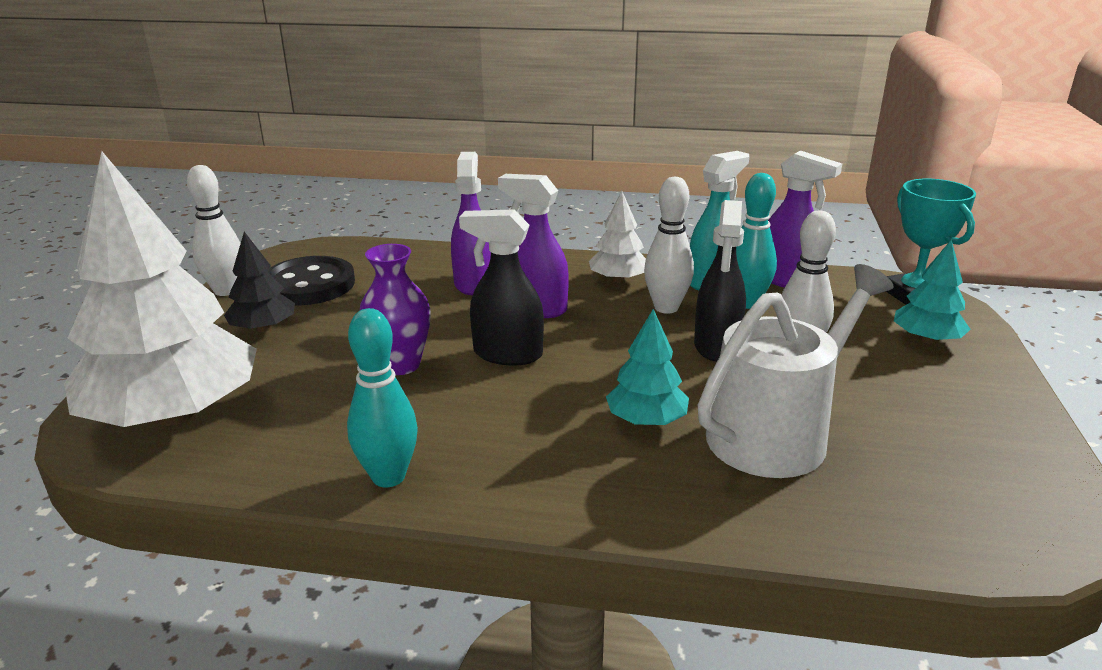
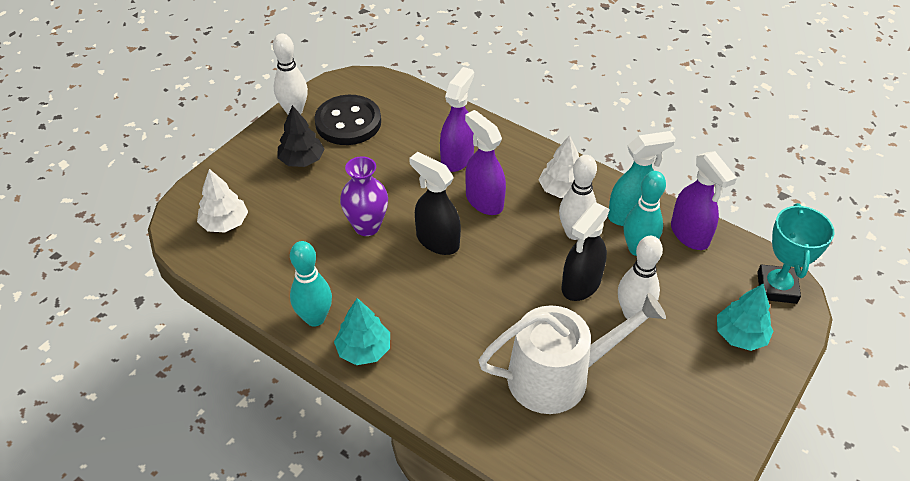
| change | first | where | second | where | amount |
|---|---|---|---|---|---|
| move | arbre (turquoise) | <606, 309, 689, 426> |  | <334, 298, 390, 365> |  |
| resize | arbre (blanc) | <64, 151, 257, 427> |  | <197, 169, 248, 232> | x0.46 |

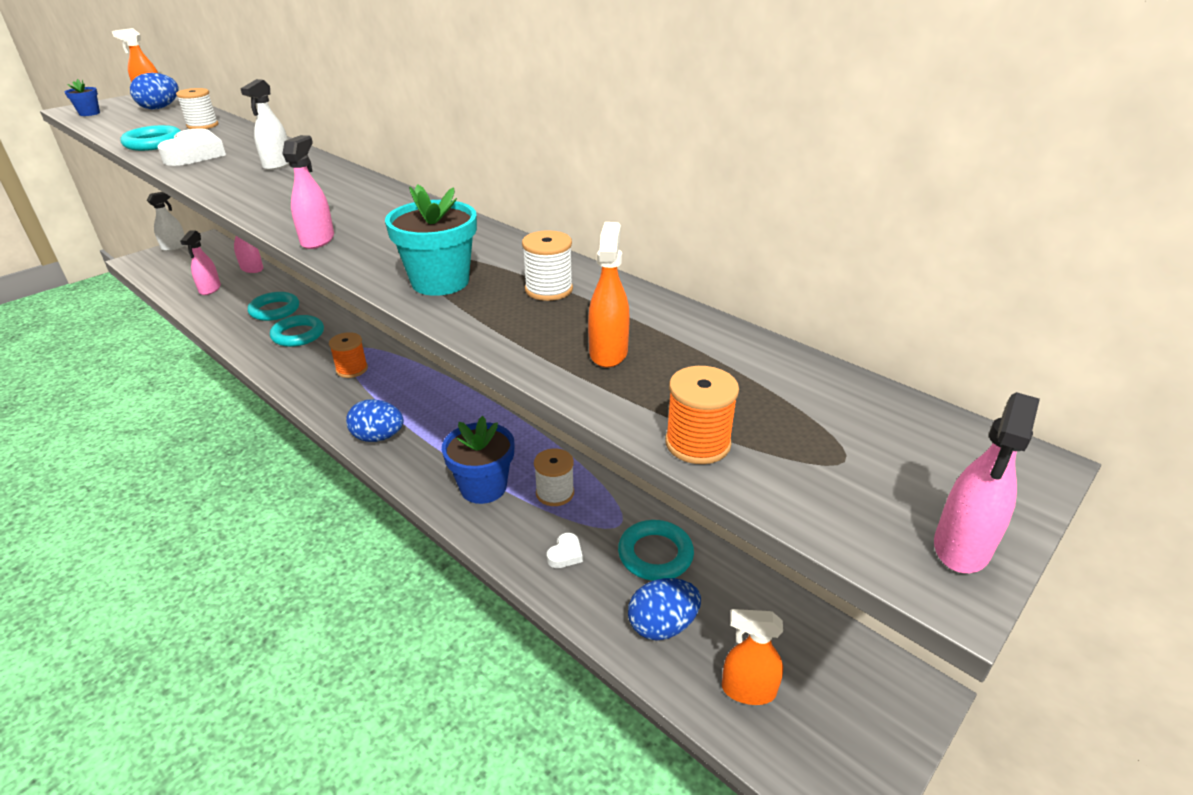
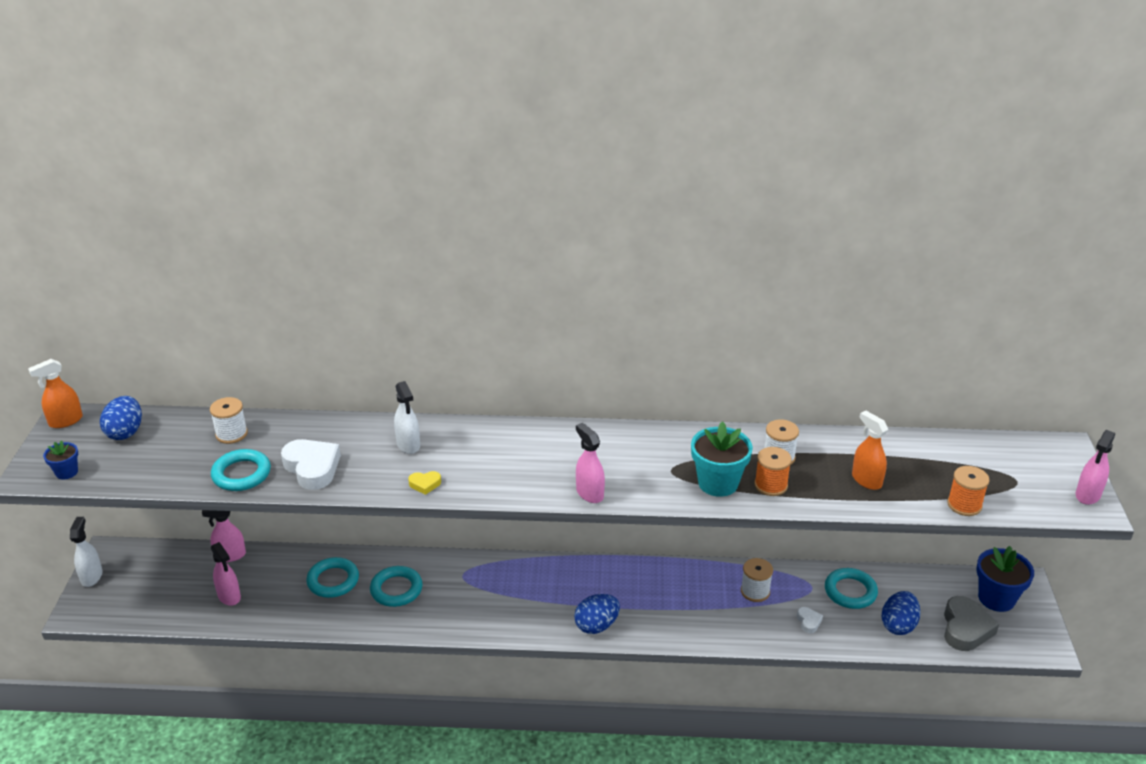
| change | first | where | second | where | amount |
|---|---|---|---|---|---|
| insert |  |  | cœur (jaune) | <408, 471, 441, 495> |  |
| move | bobine (orange) | <329, 332, 368, 378> |  | <754, 447, 792, 496> |  |
| move | pot de fleurs (bleu) | <442, 416, 514, 504> |  | <976, 546, 1034, 612> |  |
| replace | vaporisateur (orange) | <722, 609, 783, 705> | cœur (gris) | <944, 596, 999, 651> |  |
| rotate | vaporisateur (rose) | <934, 392, 1040, 573> |  | <1075, 430, 1115, 505> | 45 degrees clockwise |

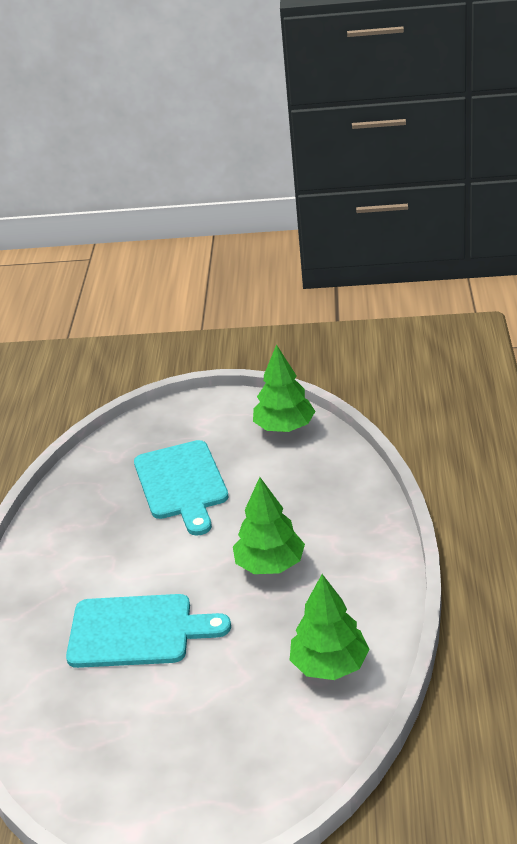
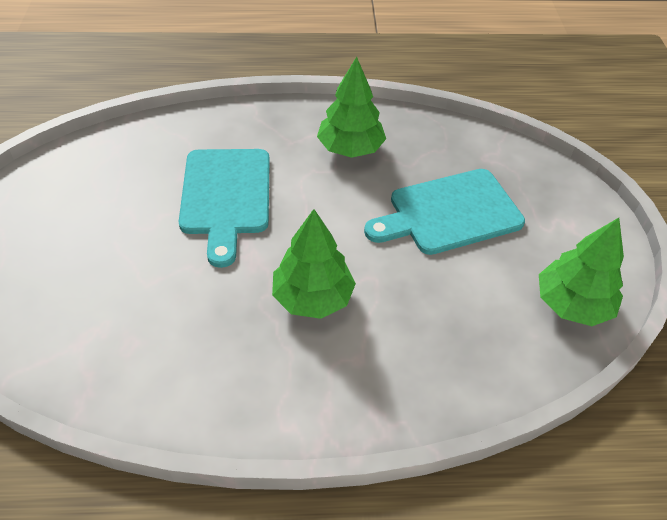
| change | first | where | second | where | amount |
|---|---|---|---|---|---|
| move | arbre (vert) | <290, 574, 370, 680> |  | <317, 57, 386, 158> |  |

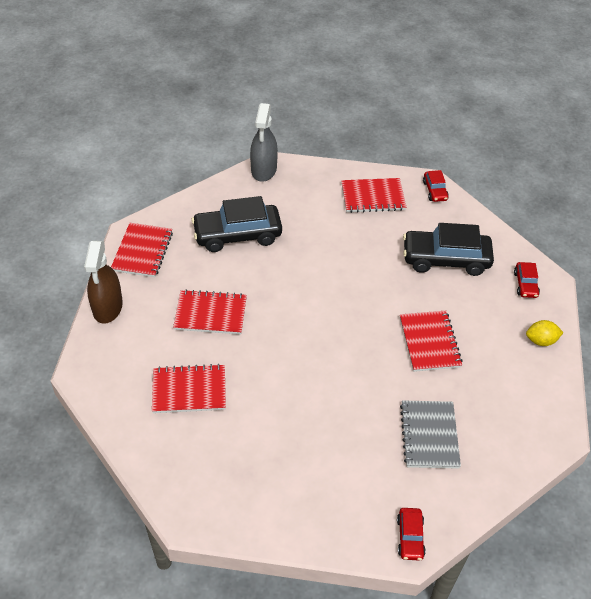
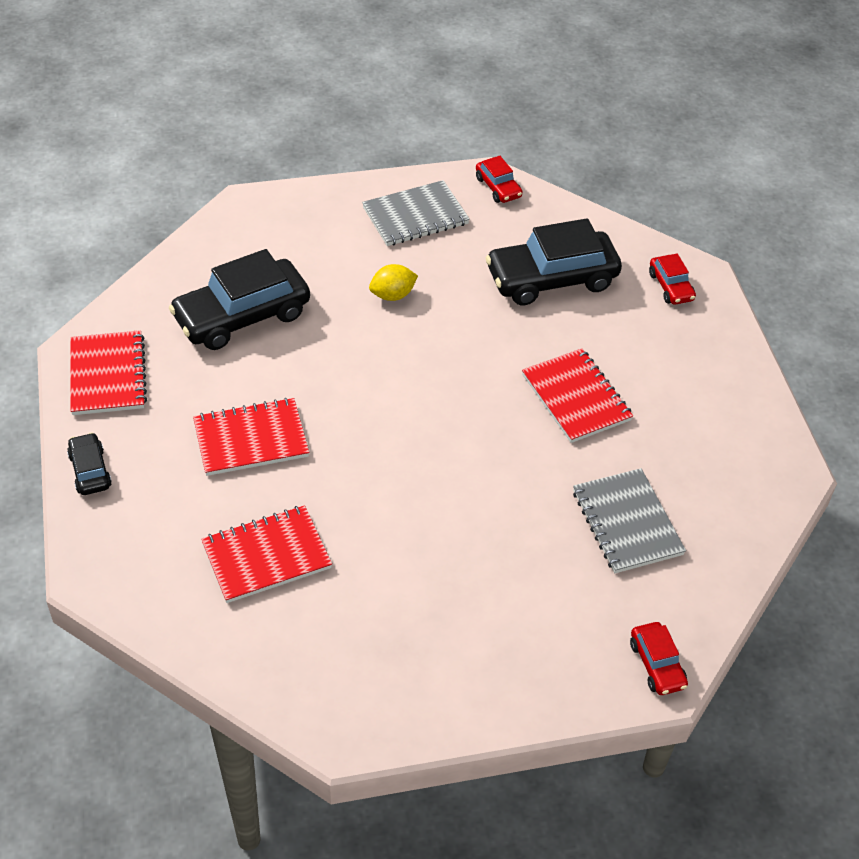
| change | first | where | second | where | amount |
|---|---|---|---|---|---|
| delete | vaporisateur (gris) | <250, 103, 278, 182> |  |  |  |
| move | citron (jaune) | <526, 320, 564, 346> |  | <369, 264, 418, 301> |  |
| replace | vaporisateur (marron) | <84, 241, 123, 324> | voiture (noir) | <67, 432, 112, 495> |  |
| recolor | carnet (rouge) | <341, 178, 406, 213> | carnet (gris) | <362, 180, 470, 246> |  |

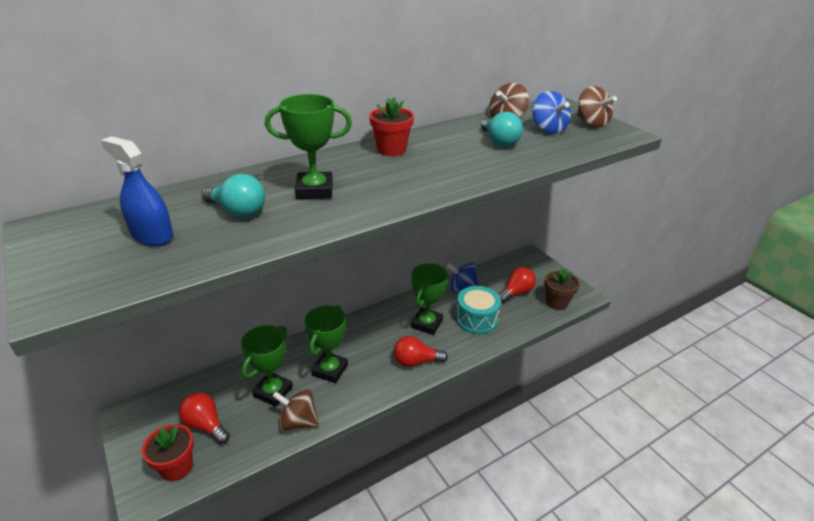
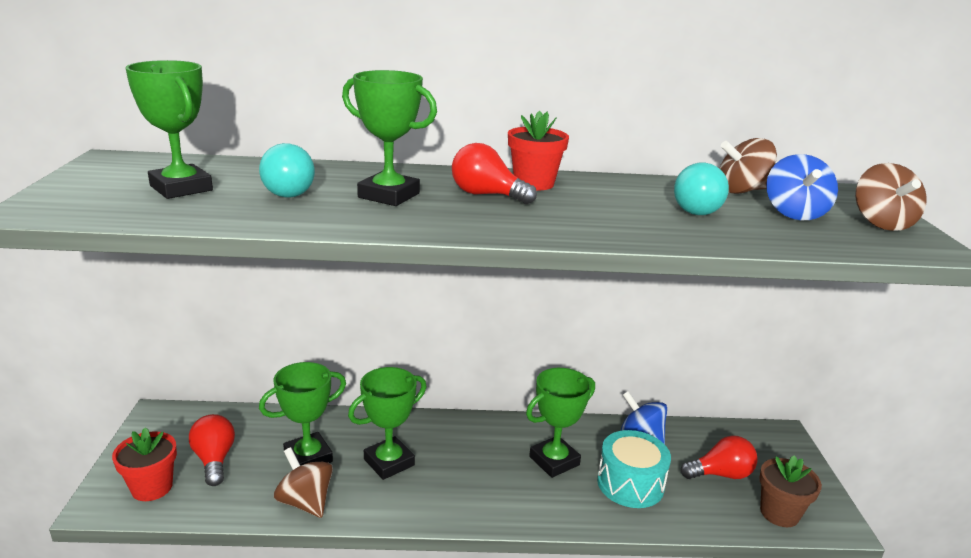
| change | first | where | second | where | amount |
|---|---|---|---|---|---|
| move | ampoule (rouge) | <394, 336, 448, 367> |  | <452, 143, 537, 204> |  |
| replace | vaporisateur (bleu) | <101, 136, 173, 246> | trophée (vert) | <126, 60, 213, 199> |  |

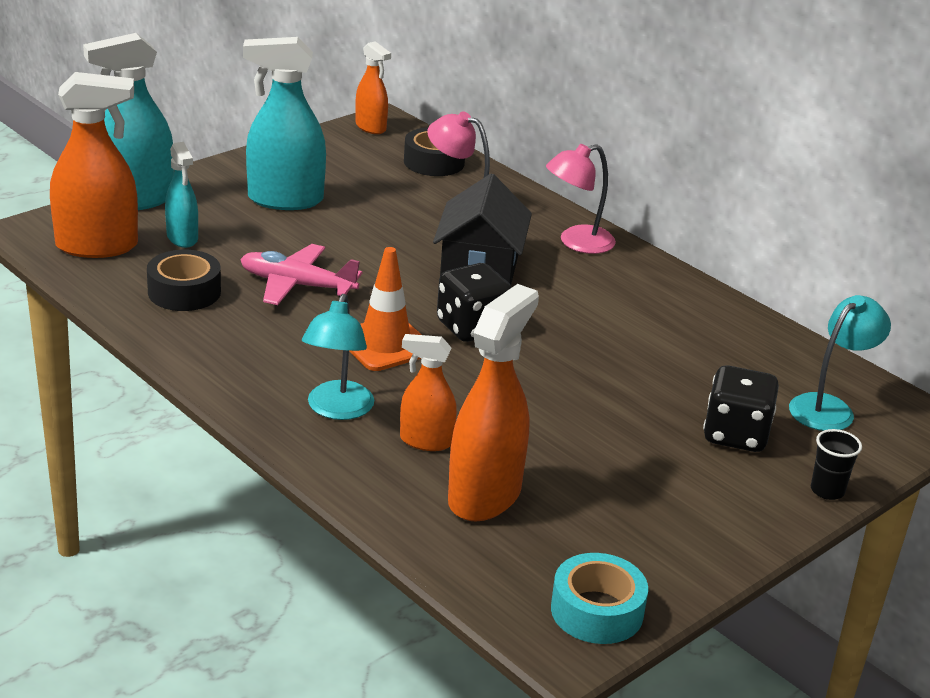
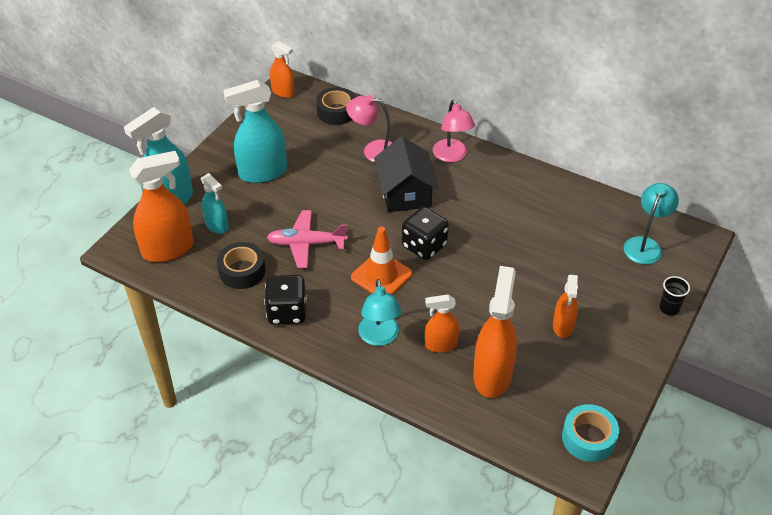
| change | first | where | second | where | amount |
|---|---|---|---|---|---|
| insert |  |  | vaporisateur (orange) | <553, 274, 578, 338> |  |
| move | dé (noir) | <703, 365, 779, 452> |  | <264, 275, 307, 325> |  |
| rotate | lampe (rose) | <546, 144, 616, 254> |  | <433, 99, 475, 162> | 60 degrees counterclockwise |

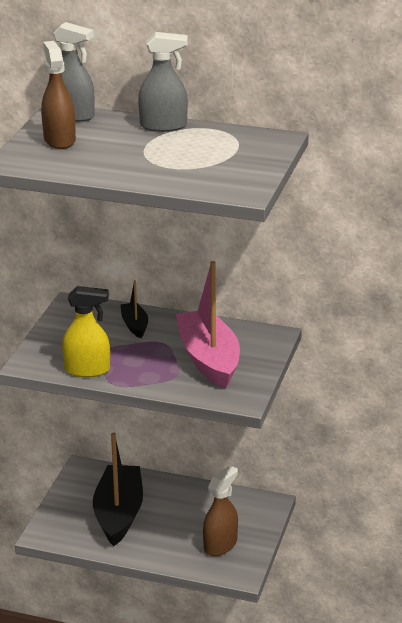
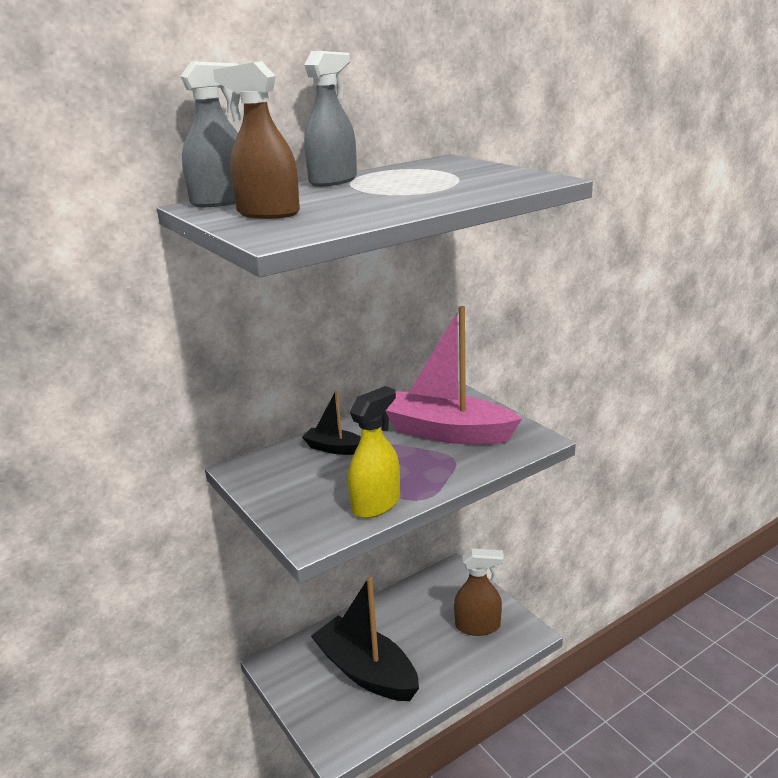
| change | first | where | second | where | amount |
|---|---|---|---|---|---|
| rotate | vaporisateur (marron) | <203, 465, 238, 556> |  | <454, 548, 504, 636> | 105 degrees clockwise |

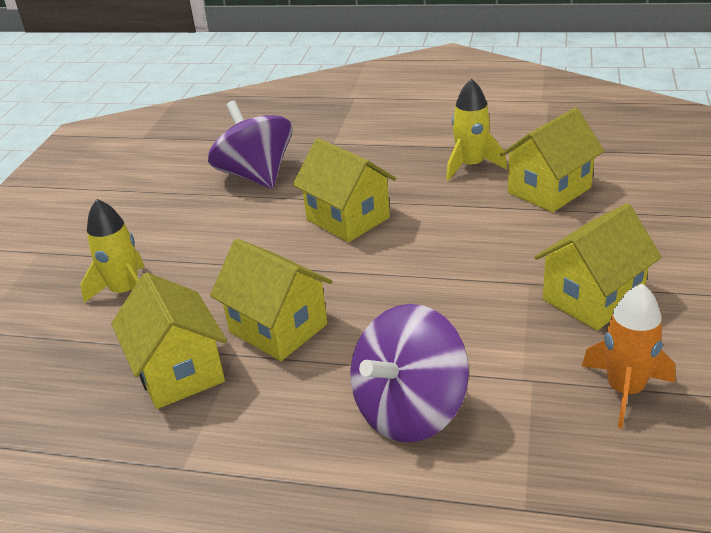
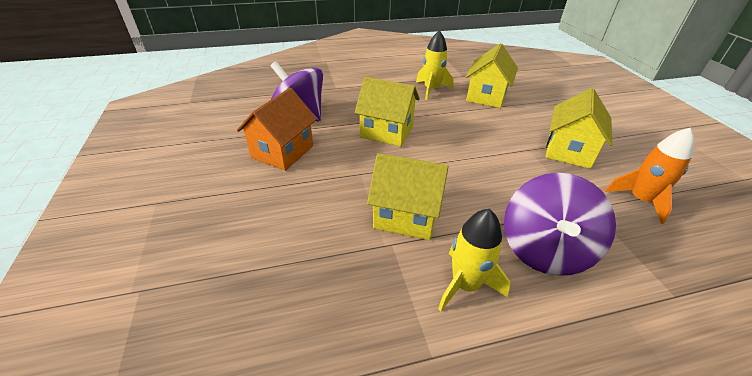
| change | first | where | second | where | amount |
|---|---|---|---|---|---|
| delete | maison (jaune) | <111, 272, 227, 409> |  |  |  |
| insert |  |  | maison (orange) | <237, 88, 317, 171> |  |
| move | fusée (jaune) | <81, 199, 145, 303> |  | <438, 209, 510, 311> |  |

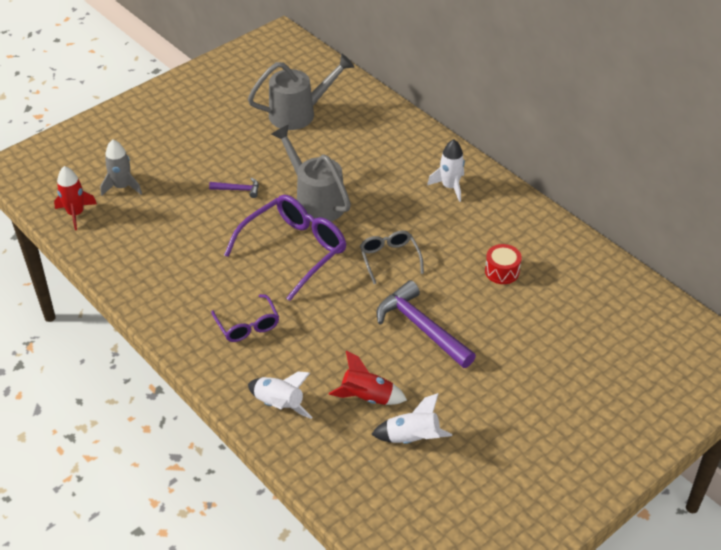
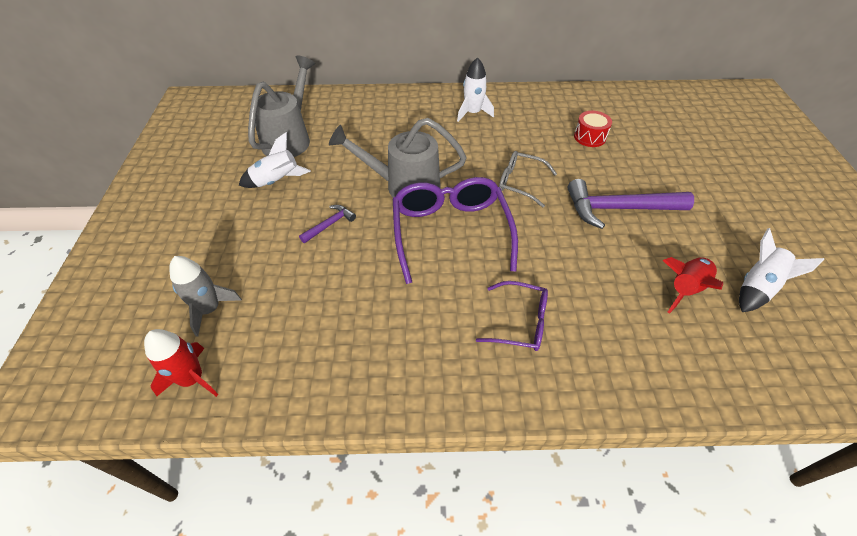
| change | first | where | second | where | amount |
|---|---|---|---|---|---|
| move | fusée (blanc) | <248, 371, 313, 419> |  | <239, 132, 311, 188> |  |

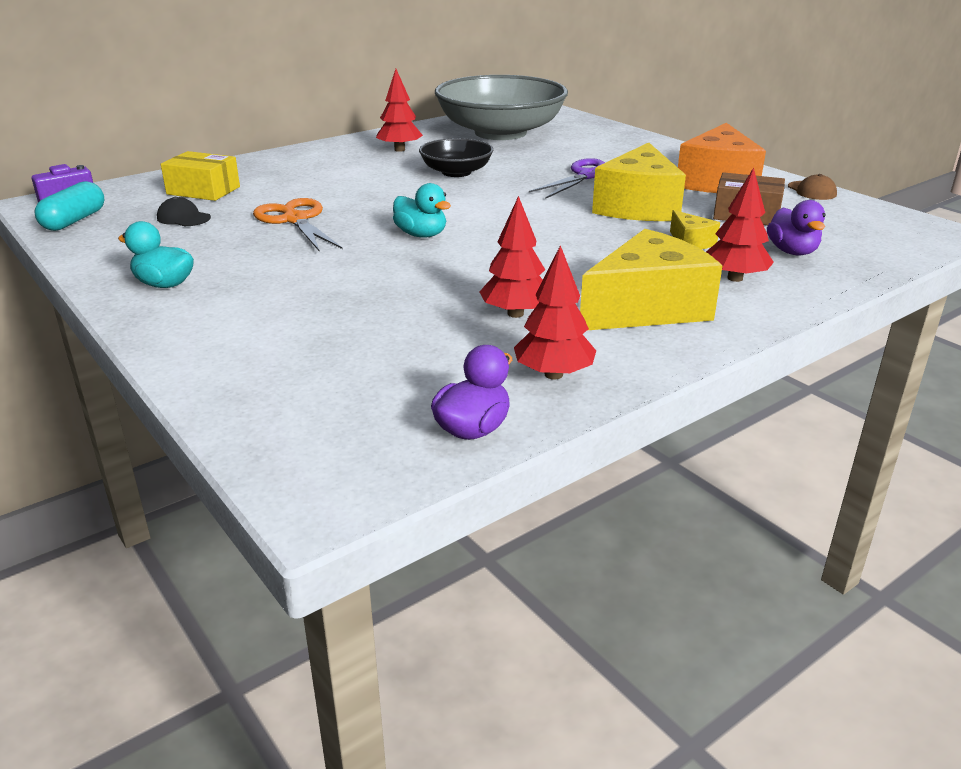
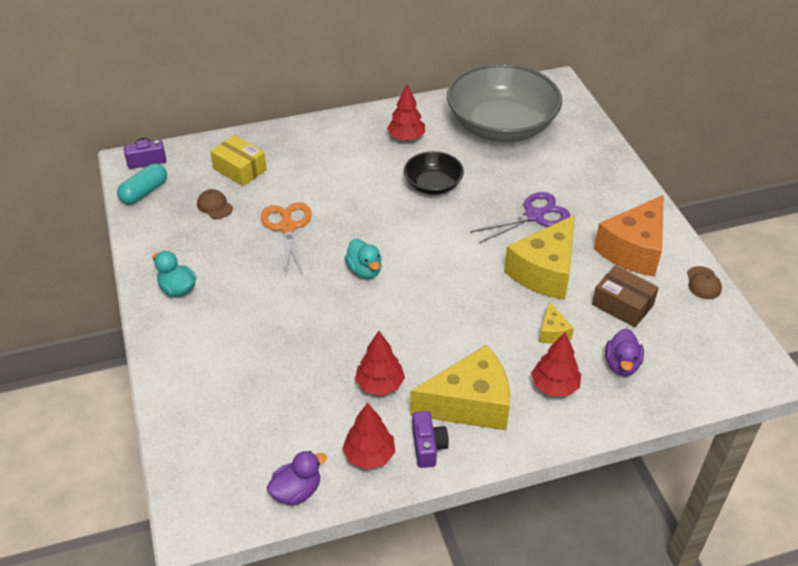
| change | first | where | second | where | amount |
|---|---|---|---|---|---|
| insert |  |  | appareil photo (violet) | <412, 411, 449, 468> |  |
| recolor | casquette (noir) | <157, 197, 211, 226> | casquette (marron) | <197, 189, 233, 219> |  |

